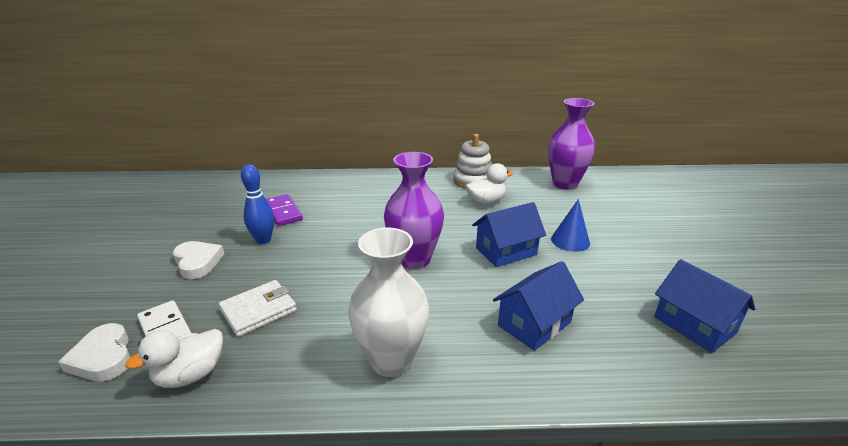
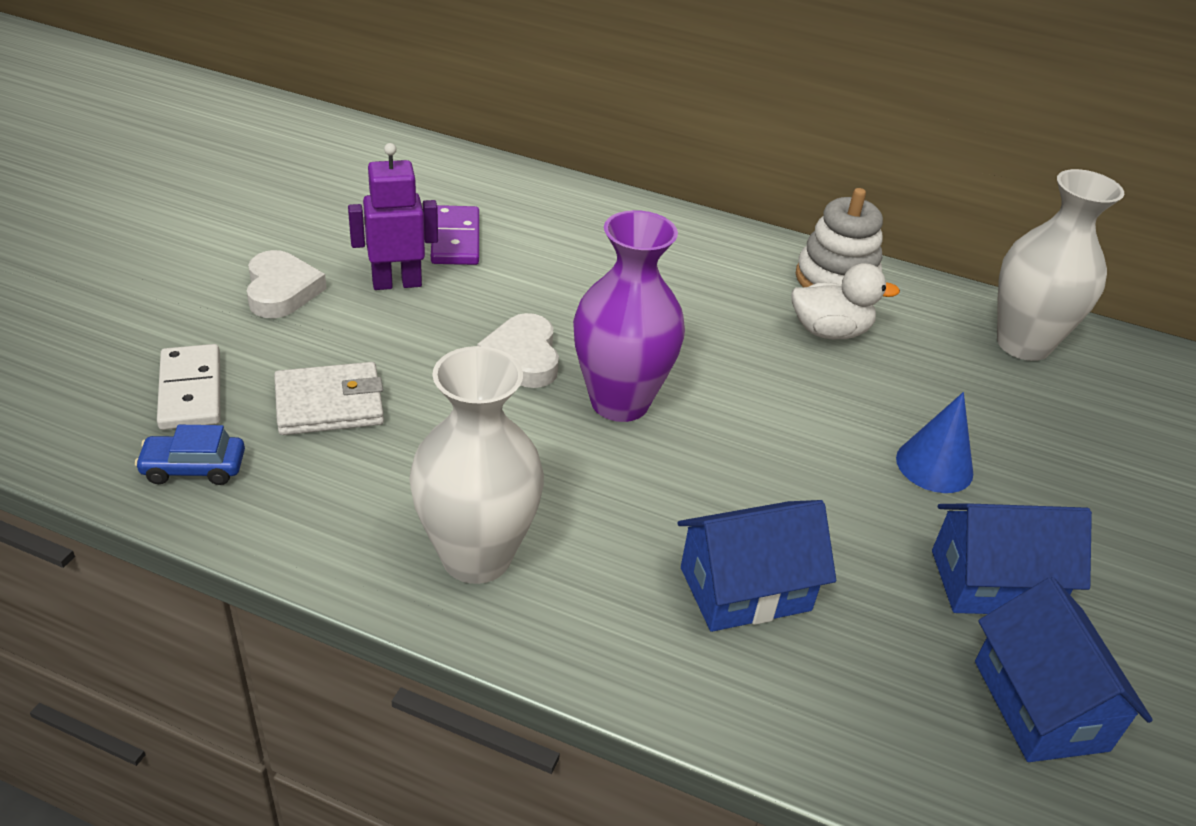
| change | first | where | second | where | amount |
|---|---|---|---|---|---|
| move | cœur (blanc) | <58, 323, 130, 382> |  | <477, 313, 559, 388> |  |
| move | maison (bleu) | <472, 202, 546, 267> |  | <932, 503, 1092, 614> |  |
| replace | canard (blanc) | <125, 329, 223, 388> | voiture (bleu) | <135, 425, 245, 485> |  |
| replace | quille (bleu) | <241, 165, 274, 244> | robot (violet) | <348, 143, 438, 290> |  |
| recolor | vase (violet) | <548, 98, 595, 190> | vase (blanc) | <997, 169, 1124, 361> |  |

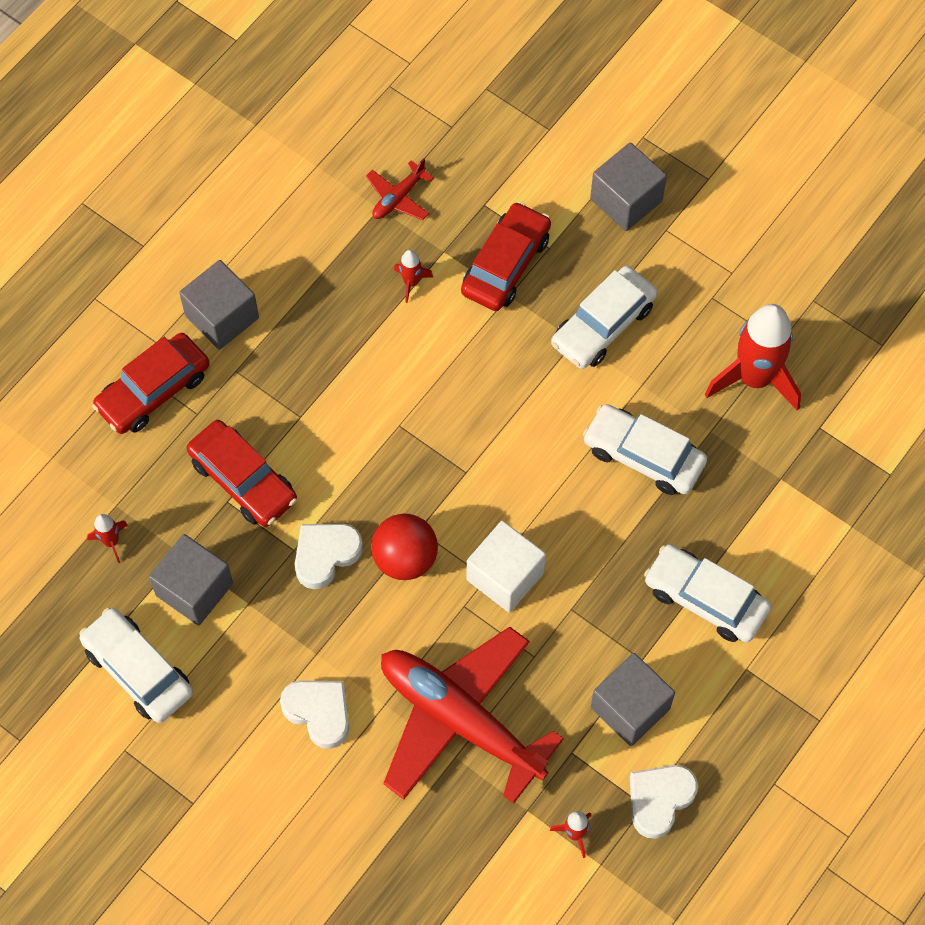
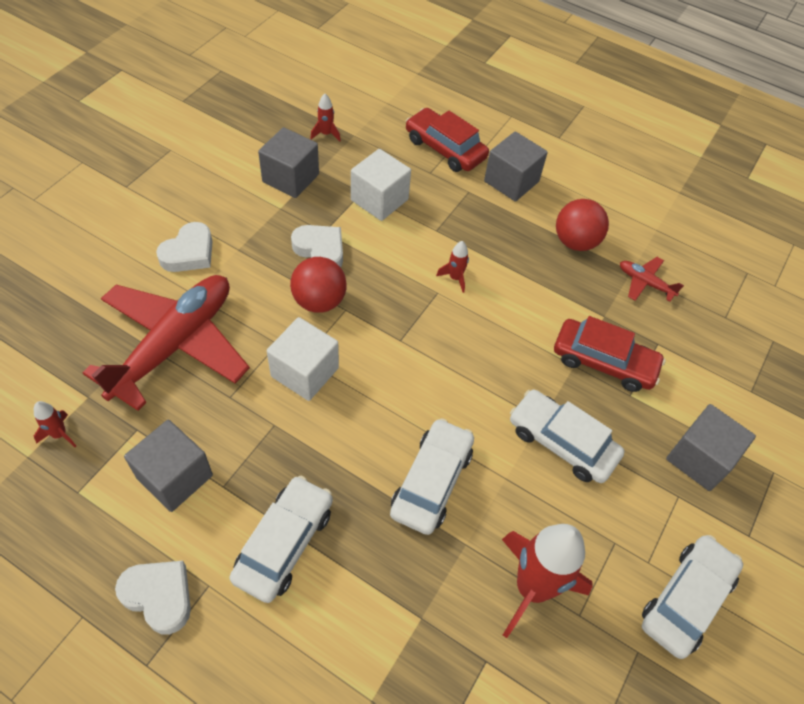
| change | first | where | second | where | amount |
|---|---|---|---|---|---|
| insert |  |  | balle (rouge) | <556, 199, 609, 251> |  |
| move | voiture (blanc) | <79, 608, 193, 723> |  | <642, 535, 743, 659> |  |
| move | fusée (rouge) | <394, 250, 433, 303> |  | <436, 241, 469, 293> |  |
| move | cœur (blanc) | <630, 765, 698, 839> |  | <115, 561, 191, 634> |  |
| replace | voiture (rouge) | <186, 420, 297, 527> | cube (blanc) | <351, 149, 411, 221> |  |

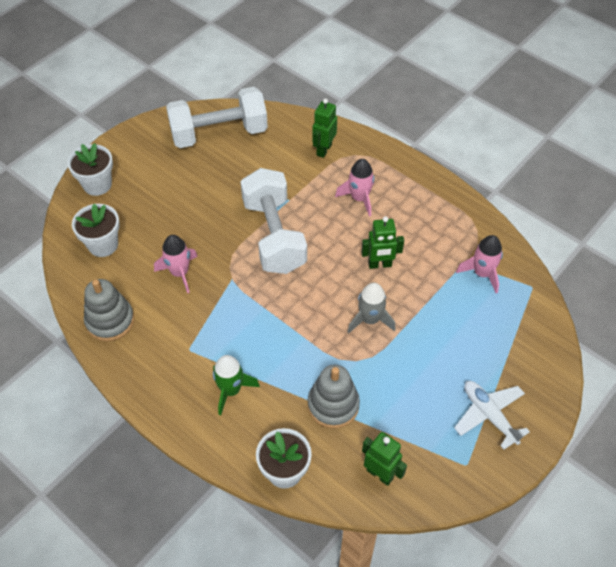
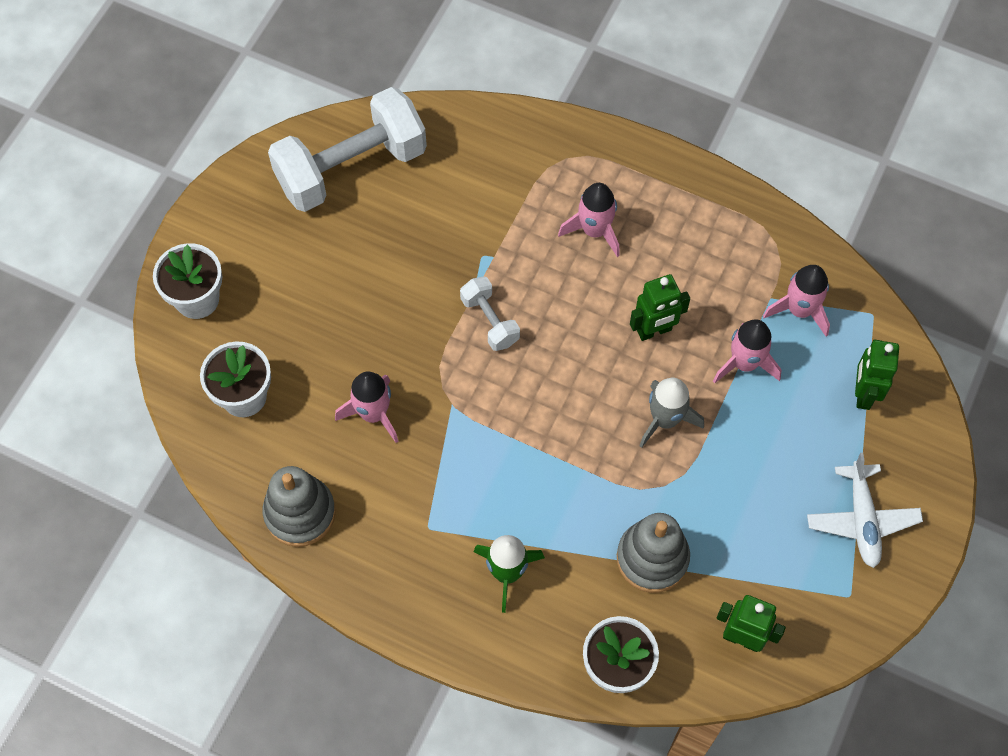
| change | first | where | second | where | amount |
|---|---|---|---|---|---|
| insert |  |  | fusée (rose) | <713, 319, 782, 384> |  |
| move | robot (vert) | <312, 99, 337, 158> |  | <855, 339, 899, 410> |  |
| rotate | avion (blanc) | <454, 381, 530, 450> |  | <807, 453, 923, 568> | 135 degrees counterclockwise |
| resize | haltère (blanc) | <240, 168, 307, 274> |  | <460, 276, 520, 351> | x0.47 |

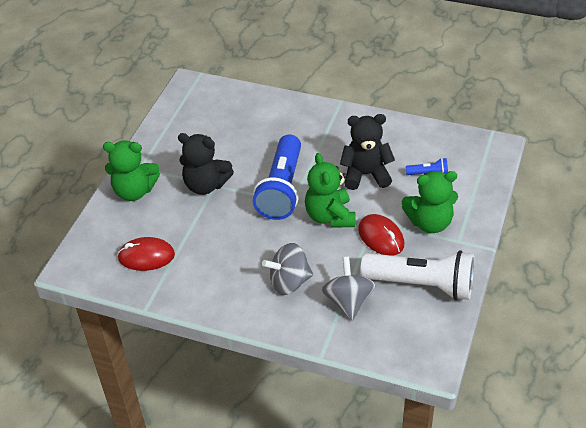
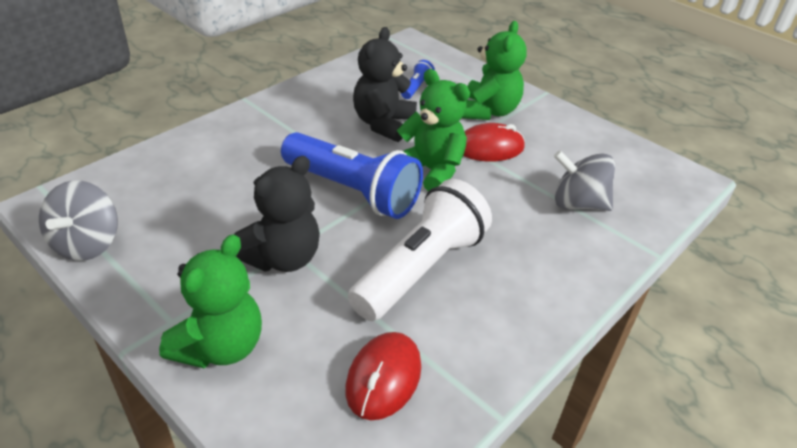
| change | first | where | second | where | amount |
|---|---|---|---|---|---|
| move | toupie (gris) | <262, 243, 313, 295> |  | <39, 180, 118, 261> |  |
| move | lampe de poche (blanc) | <360, 250, 474, 300> |  | <348, 179, 492, 321> |  |
| rotate | ours en peluche (vert) | <305, 153, 355, 228> |  | <397, 69, 470, 191> | 150 degrees counterclockwise |

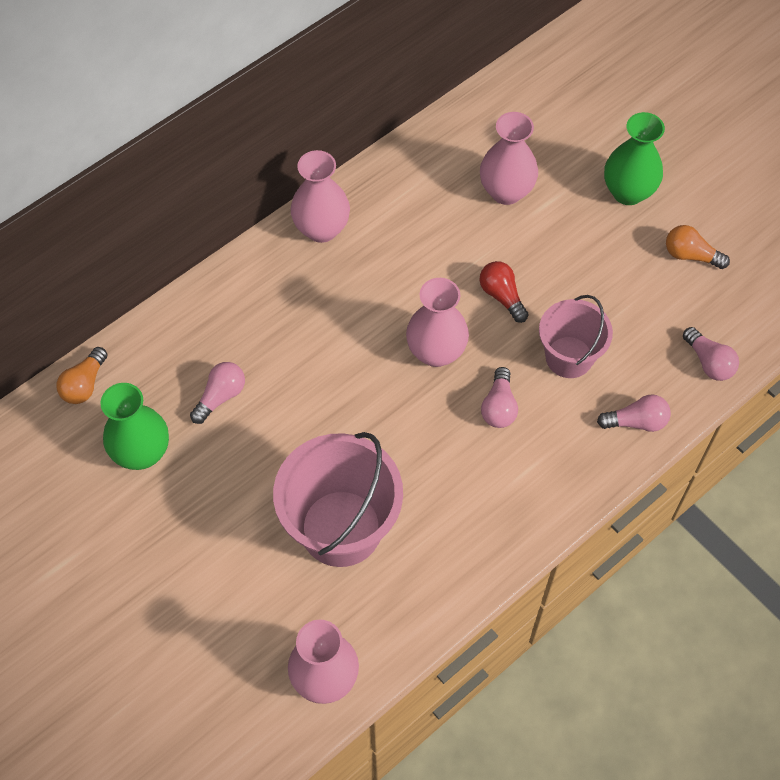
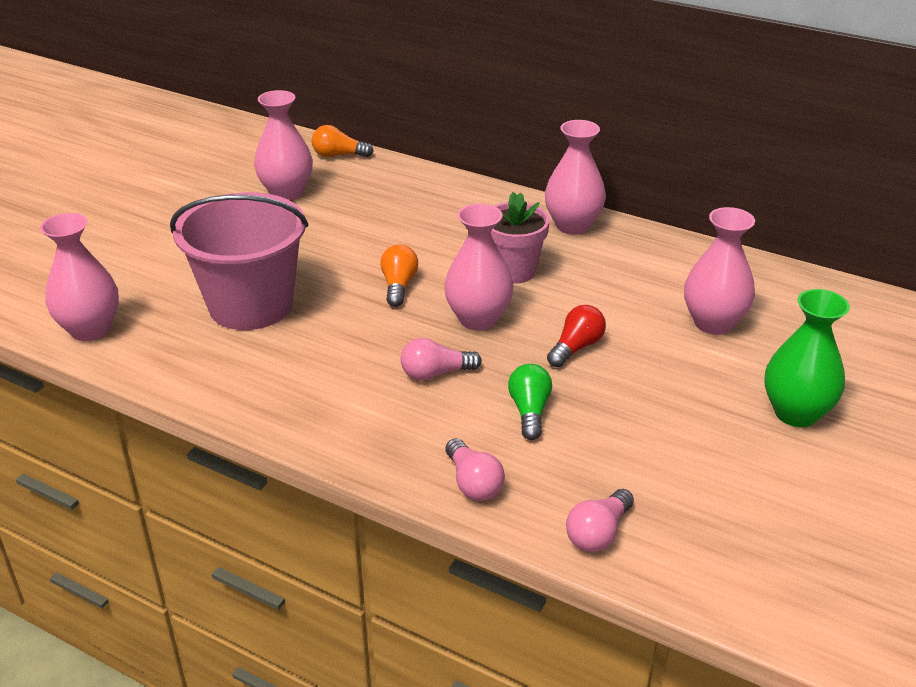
| change | first | where | second | where | amount |
|---|---|---|---|---|---|
| delete | ampoule (rose) | <190, 362, 245, 424> |  |  |  |
| insert |  |  | pot de fleurs (rose) | <491, 192, 550, 284> |  |
| move | ampoule (orange) | <666, 225, 730, 269> |  | <380, 244, 418, 307> |  |
| replace | seau (rose) | <539, 295, 613, 378> | ampoule (vert) | <508, 364, 552, 440> |  |
| recolor | vase (vert) | <100, 383, 169, 470> | vase (rose) | <254, 90, 313, 200> |  |

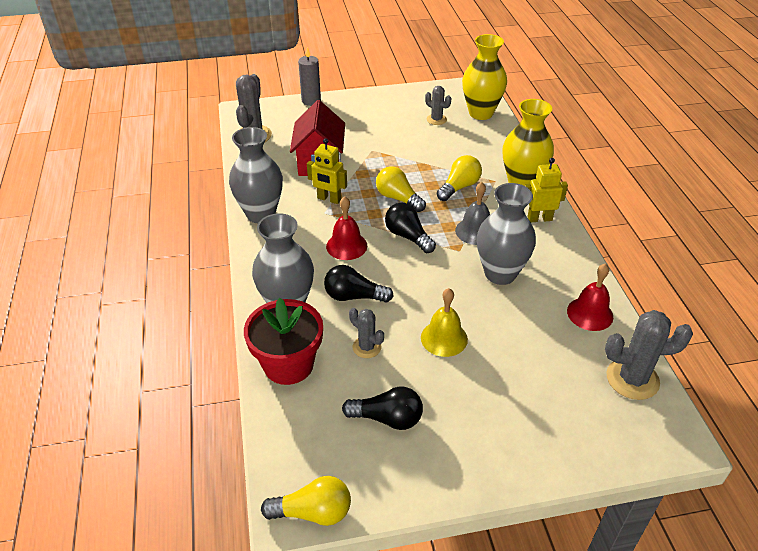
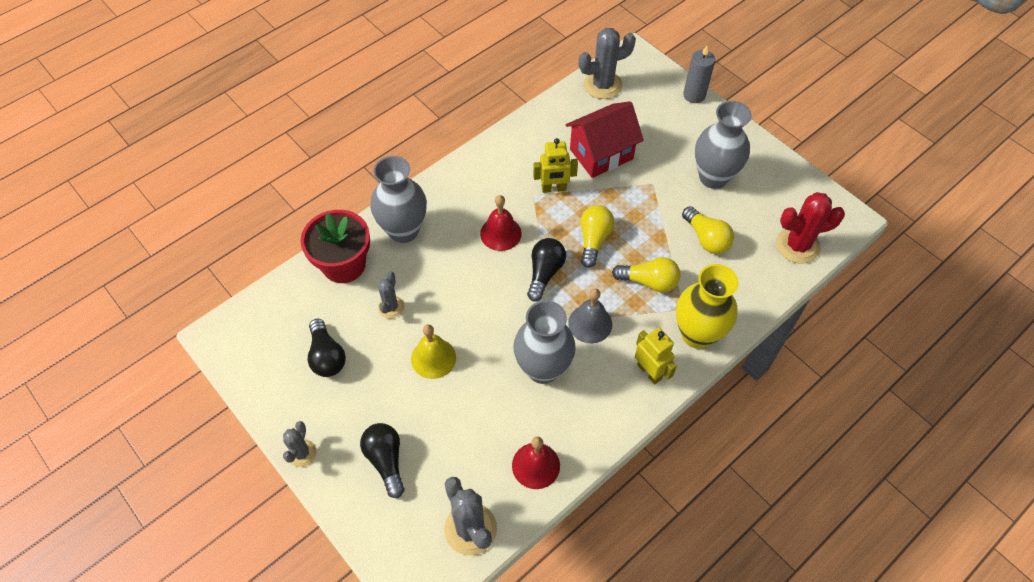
| change | first | where | second | where | amount |
|---|---|---|---|---|---|
| move | vase (gris) | <229, 127, 283, 223> |  | <695, 101, 752, 189> |  |
| move | ampoule (jaune) | <261, 476, 351, 526> |  | <682, 206, 734, 254> |  |
| move | ampoule (noir) | <324, 265, 394, 303> |  | <360, 423, 404, 498> |  |
| move | cactus (gris) | <425, 86, 451, 125> |  | <283, 421, 316, 467> |  |
| replace | vase (jaune) | <462, 34, 507, 120> | cactus (rouge) | <776, 192, 845, 264> |  |
| rotate | robot (jaune) | <307, 138, 347, 204> |  | <533, 138, 578, 193> | 90 degrees counterclockwise |

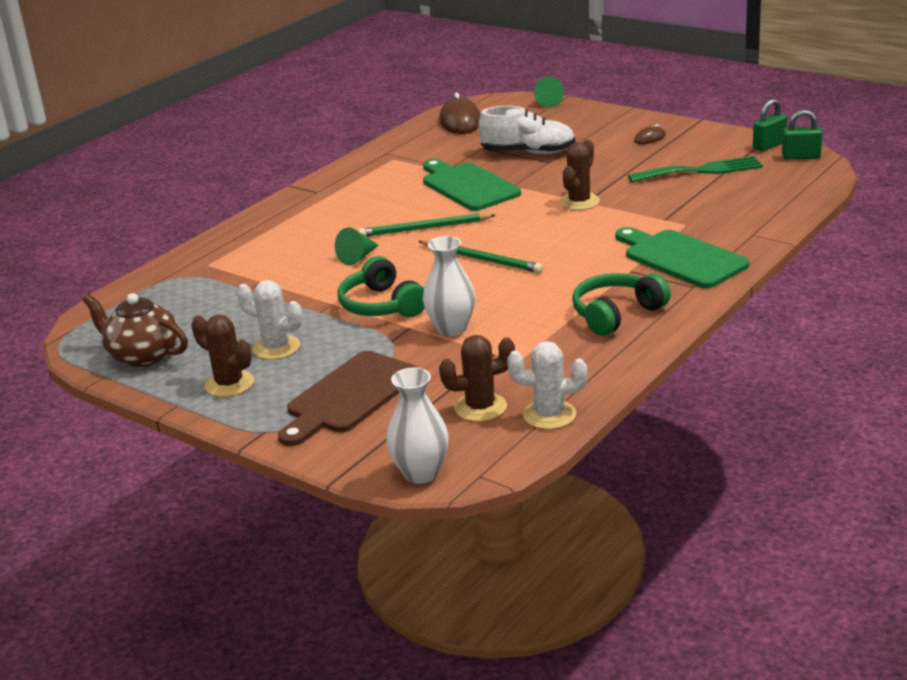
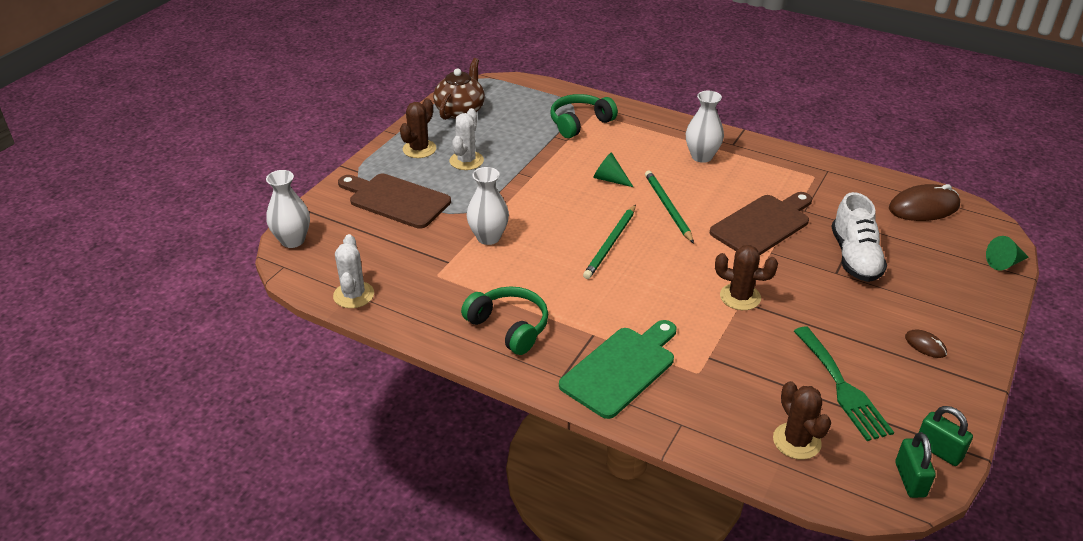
| change | first | where | second | where | amount |
|---|---|---|---|---|---|
| insert |  |  | vase (blanc) | <686, 91, 724, 163> |  |
| move | casque audio (vert) | <338, 256, 425, 317> |  | <551, 94, 618, 138> |  |
| move | cactus (marron) | <439, 335, 515, 422> |  | <773, 381, 831, 460> |  |
| recolor | planche à découper (vert) | <423, 159, 521, 211> | planche à découper (marron) | <710, 192, 812, 256> |  |

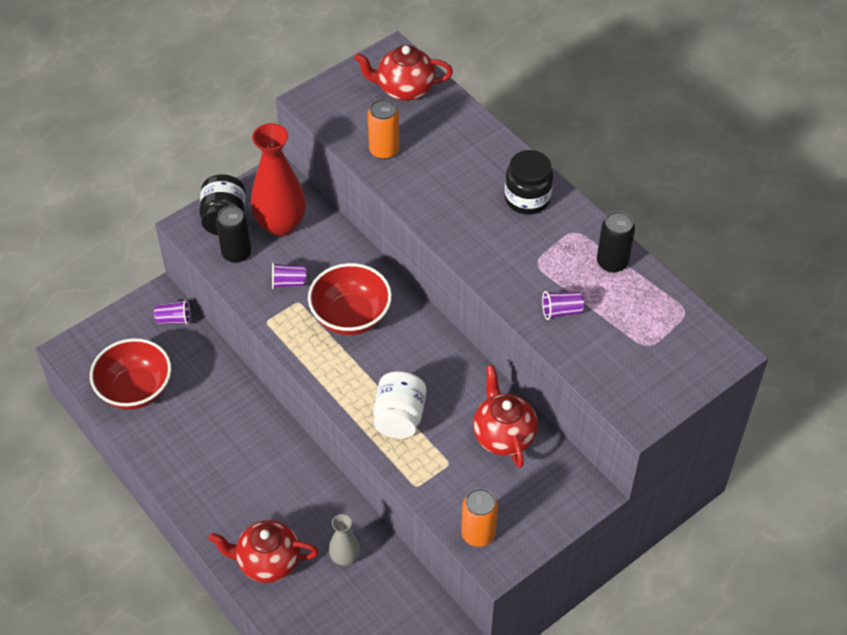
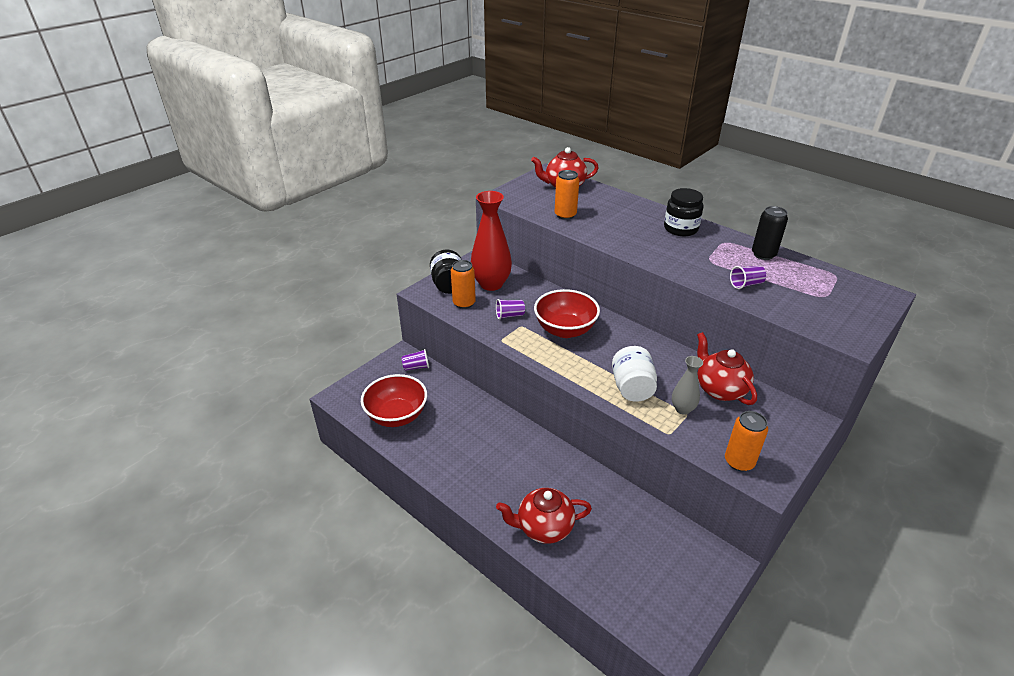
| change | first | where | second | where | amount |
|---|---|---|---|---|---|
| move | vase (gris) | <329, 514, 360, 566> |  | <672, 356, 703, 415> |  |
| recolor | canette (noir) | <216, 206, 251, 263> | canette (orange) | <451, 260, 476, 309> |  |

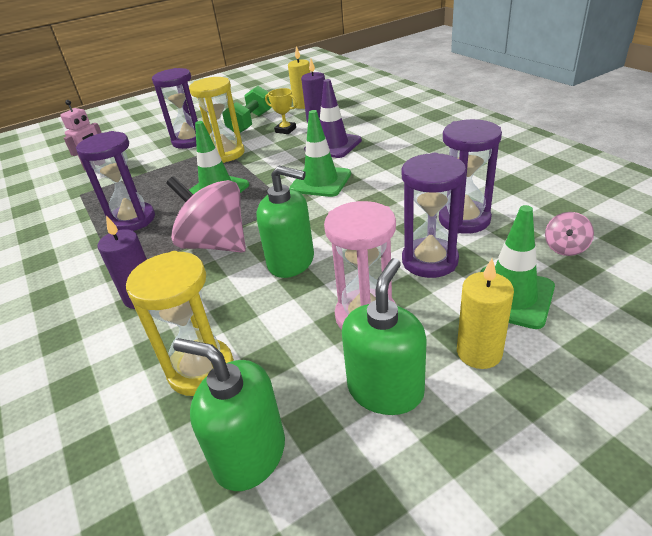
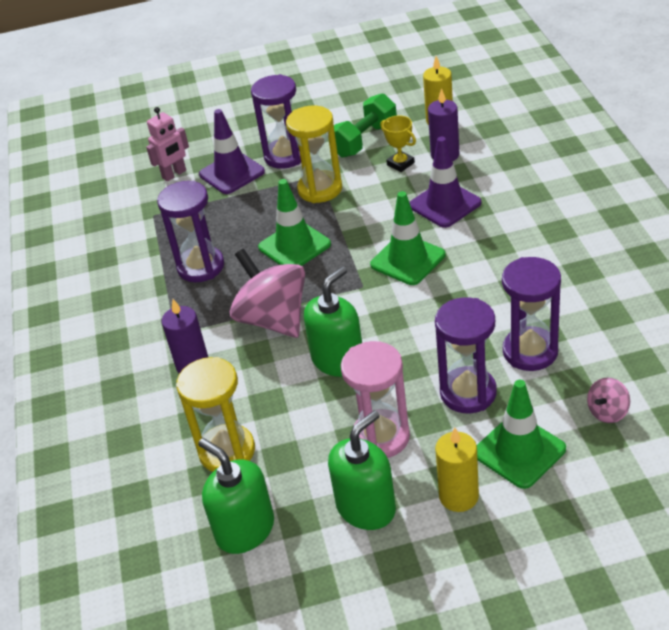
| change | first | where | second | where | amount |
|---|---|---|---|---|---|
| insert |  |  | cône de chantier (violet) | <199, 109, 265, 194> |  |
| rotate | distributeur de savon (vert) | <257, 166, 314, 278> |  | <304, 267, 362, 377> | 90 degrees counterclockwise |

